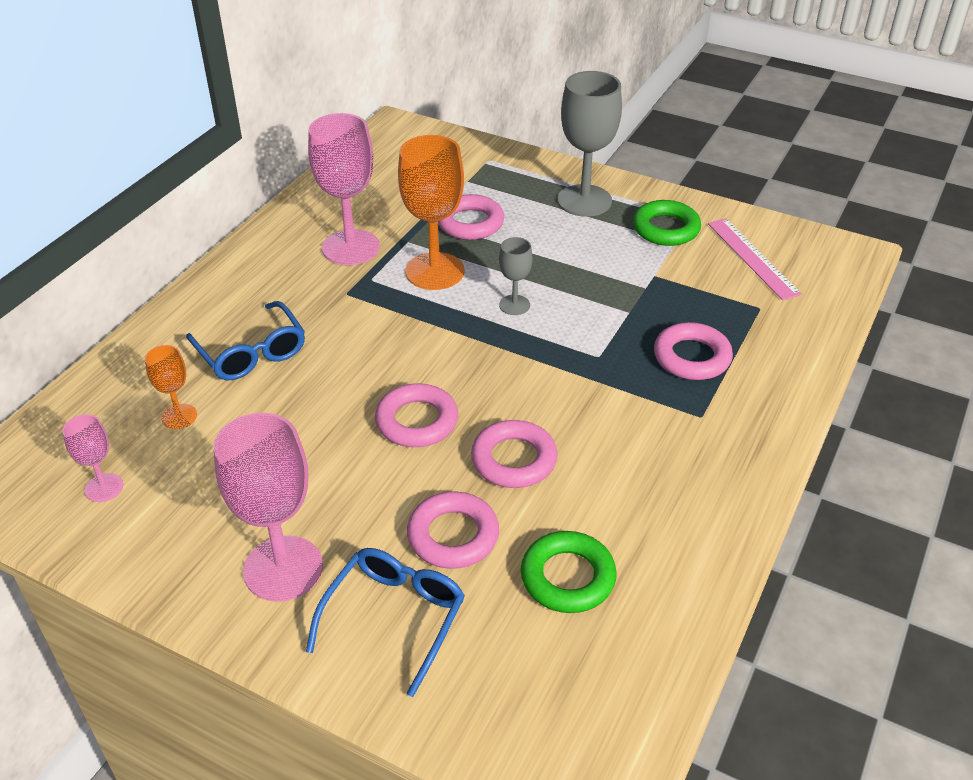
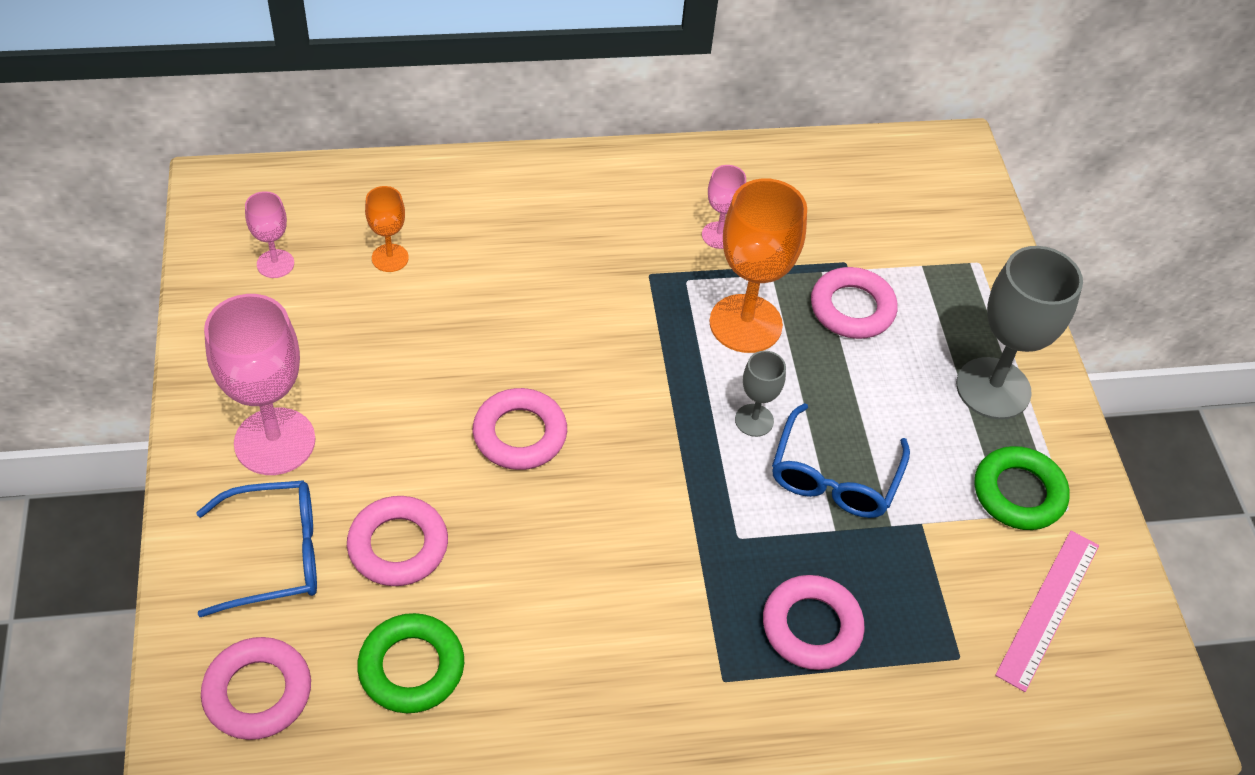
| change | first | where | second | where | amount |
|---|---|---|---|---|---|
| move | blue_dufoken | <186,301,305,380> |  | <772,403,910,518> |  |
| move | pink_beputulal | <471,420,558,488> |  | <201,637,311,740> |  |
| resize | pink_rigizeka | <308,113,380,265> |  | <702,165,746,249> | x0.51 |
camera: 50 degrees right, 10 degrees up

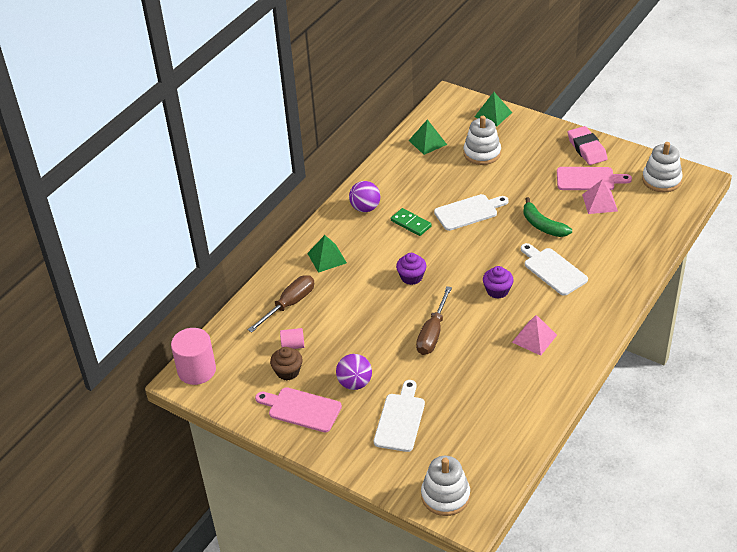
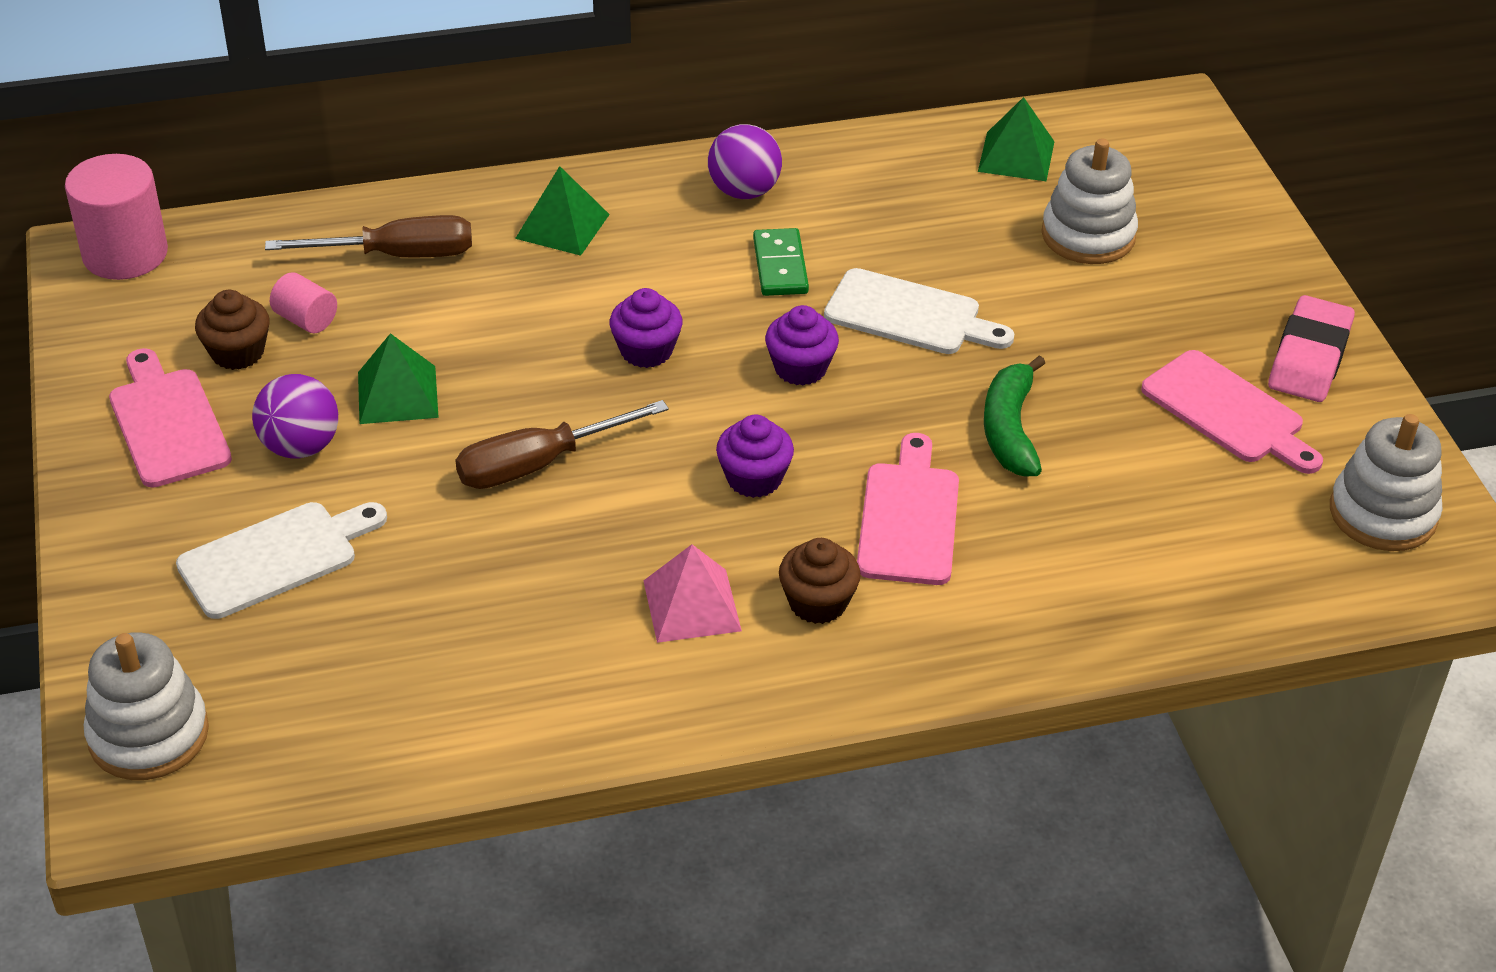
| change | first | where | second | where | amount |
|---|---|---|---|---|---|
| delete | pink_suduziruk | <582,179,618,214> |  |  |  |
| insert |  |  | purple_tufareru | <765,305,839,386> |  |
| insert |  |  | brown_tufareru | <779,538,861,624> |  |
| move | green_suduziruk | <475,92,512,126> |  | <358,333,439,424> |  |
| recolor | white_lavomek | <521,243,588,296> | pink_lavomek | <857,433,959,585> |  |
camera: 40 degrees right, 0 degrees up

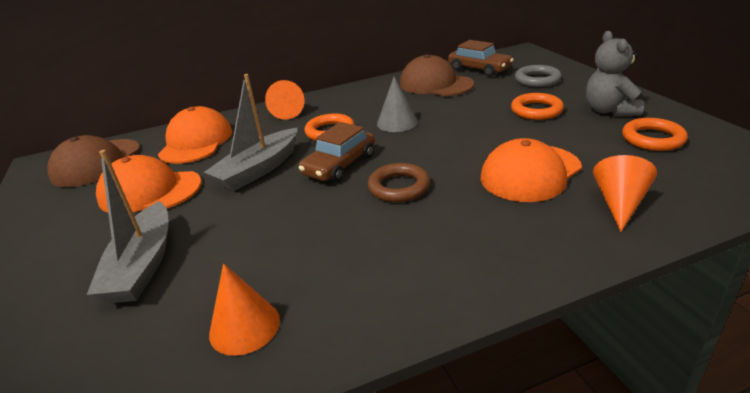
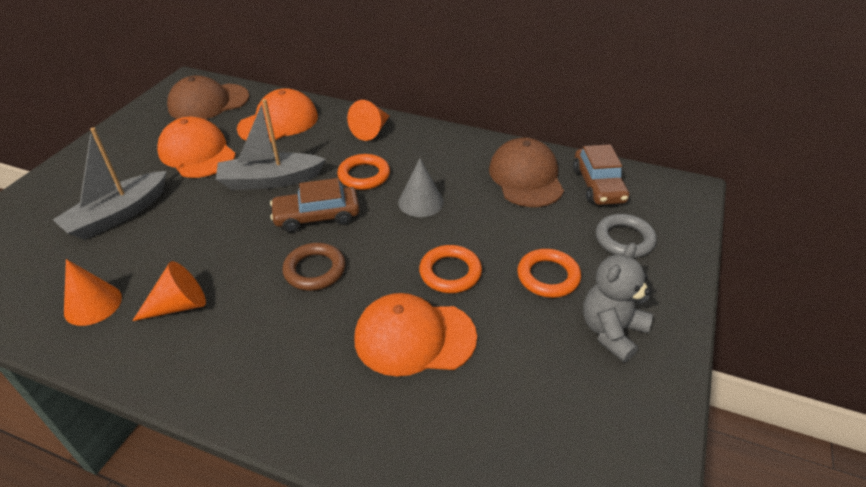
| change | first | where | second | where | amount |
|---|---|---|---|---|---|
| move | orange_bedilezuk | <593,155,657,232> |  | <133,261,206,321> |  |
| move | orange_beputulal | <622,118,688,151> |  | <419,245,482,293> |  |
camera: 40 degrees right, 10 degrees up

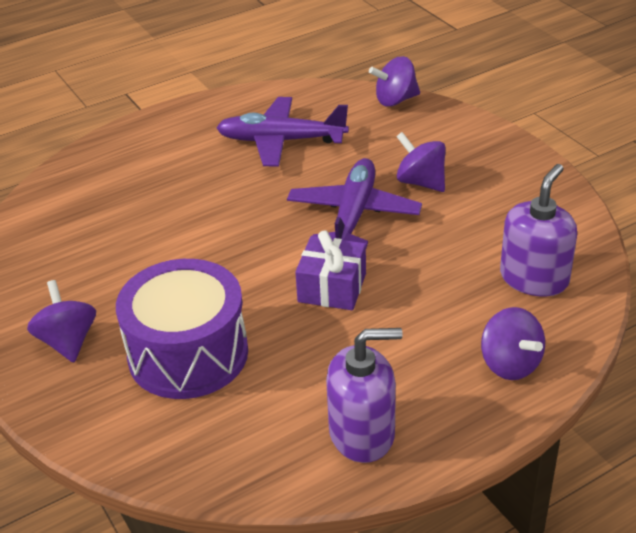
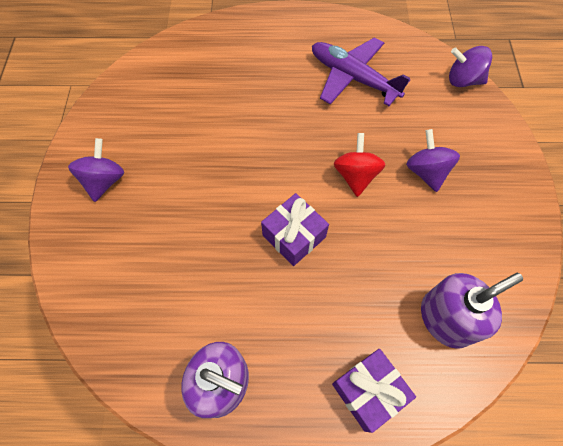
| change | first | where | second | where | amount |
|---|---|---|---|---|---|
| delete | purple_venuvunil | <116,259,248,399> |  |  |  |
| replace | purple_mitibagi | <287,158,422,248> | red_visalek | <334,133,386,197> |  |
| replace | purple_visalek | <481,307,545,380> | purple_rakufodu | <332,349,416,433> |  |
camera: 30 degrees right, 25 degrees up

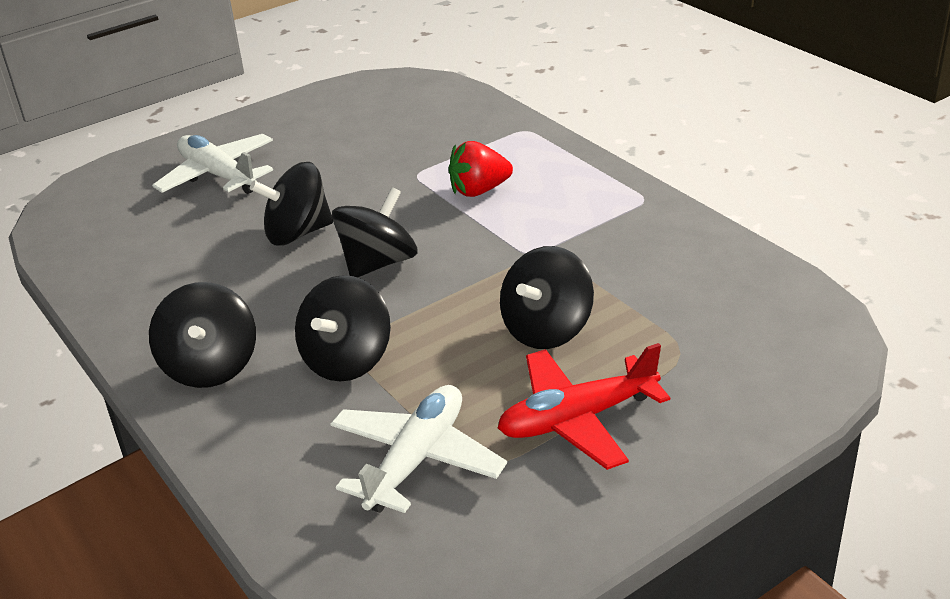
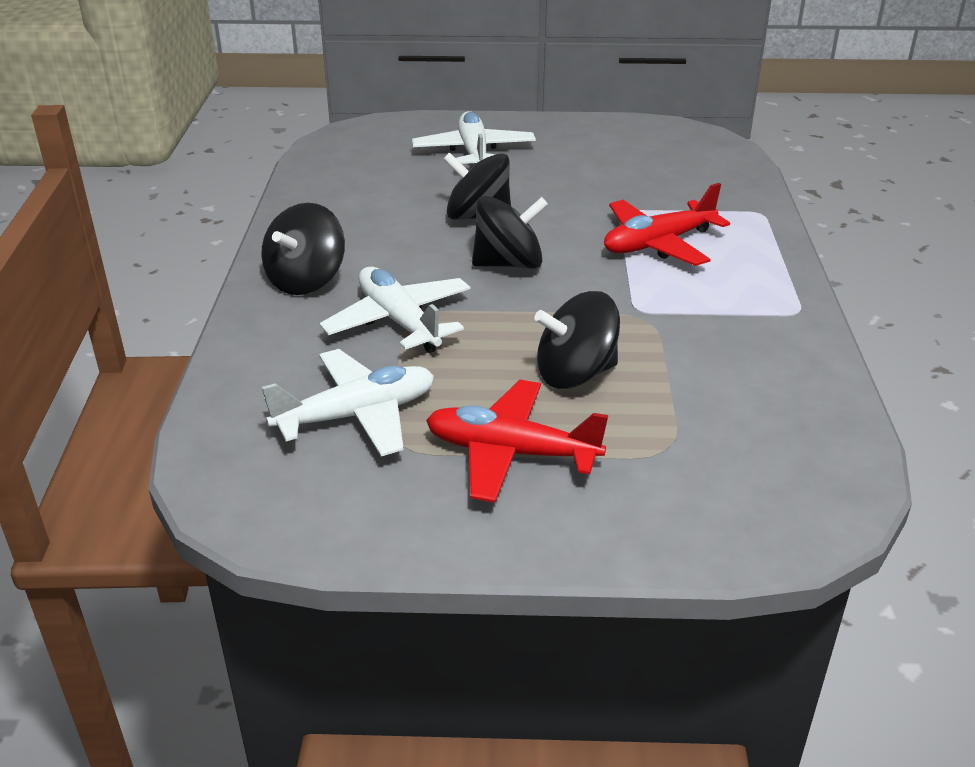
| change | first | where | second | where | amount |
|---|---|---|---|---|---|
| replace | black_visalek | <295,275,391,382> | white_mitibagi | <319,266,470,353> |  |
| replace | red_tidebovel | <448,141,513,197> | red_mitibagi | <604,183,730,266> |  |
camera: 35 degrees right, 0 degrees up

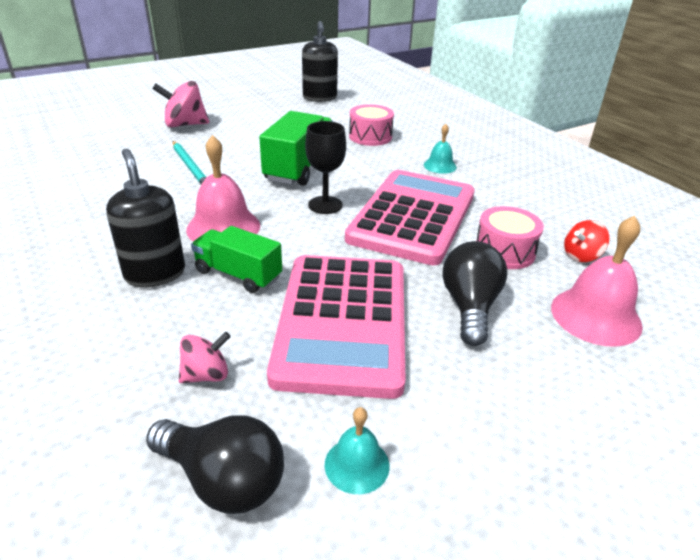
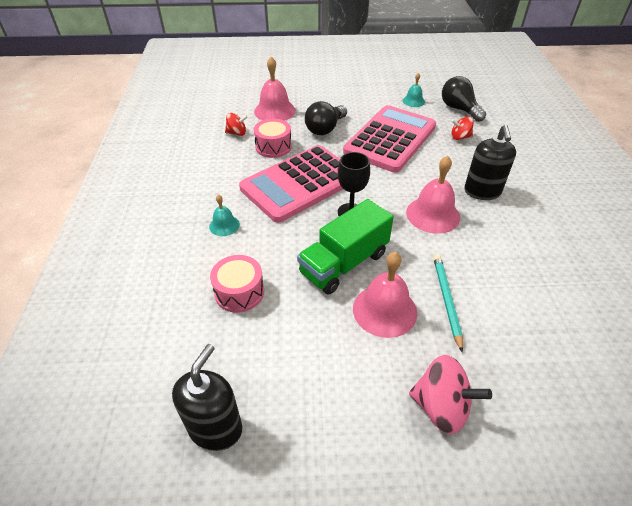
| change | first | where | second | where | amount |
|---|---|---|---|---|---|
| delete | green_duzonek | <191,226,282,293> |  |  |  |
| insert |  |  | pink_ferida | <353,252,417,338> |  |
| recolor | pink_visalek | <179,332,231,383> | red_visalek | <451,117,473,140> |  |
camera: 150 degrees left, 10 degrees up

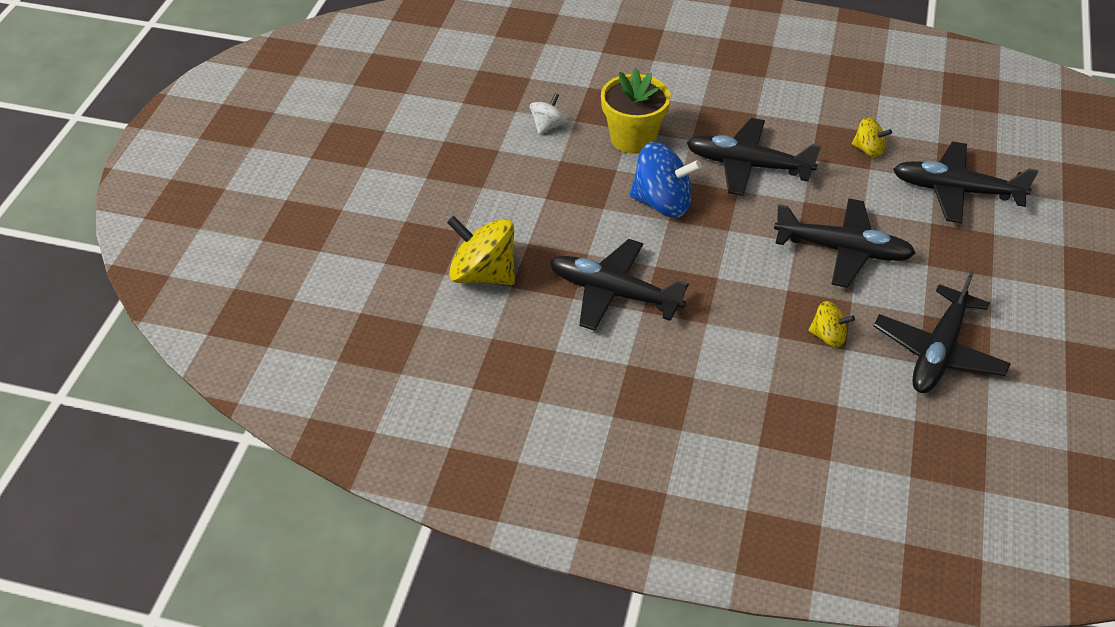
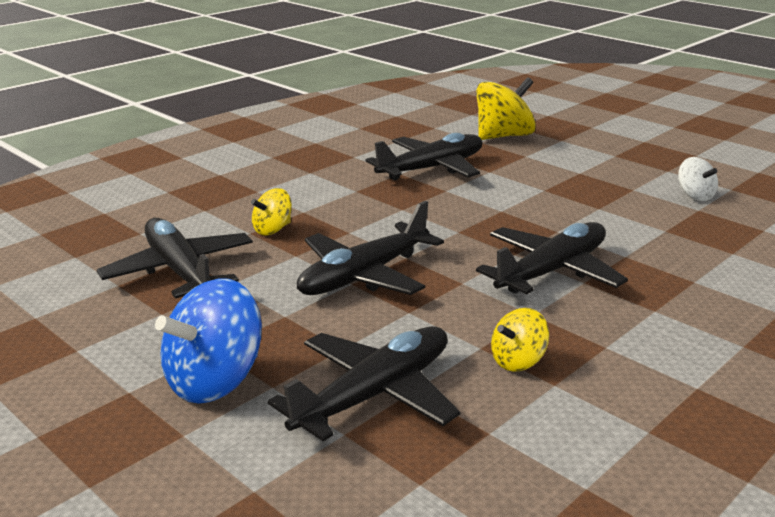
| change | first | where | second | where | amount |
|---|---|---|---|---|---|
| delete | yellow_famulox | <601,68,671,154> |  |  |  |
| move | blue_visalek | <629,142,702,218> |  | <155,278,262,404> |  |
camera: 120 degrees right, 20 degrees down

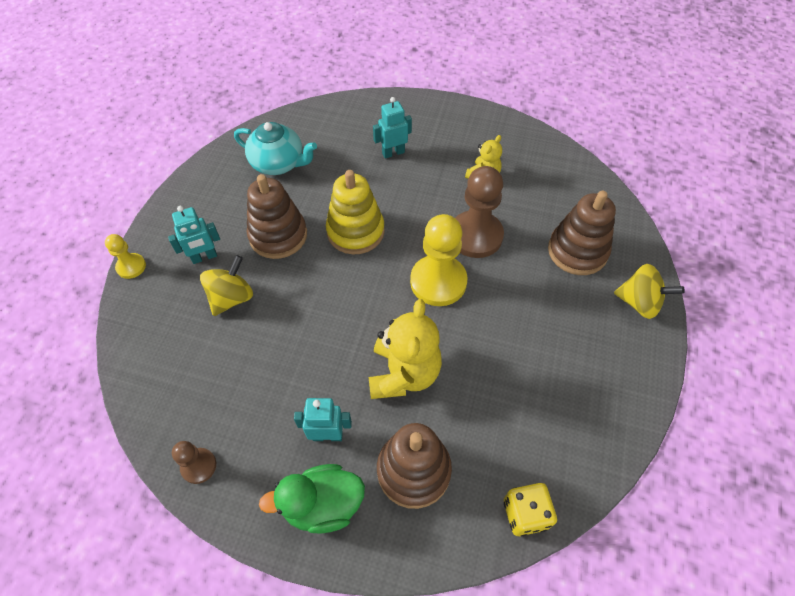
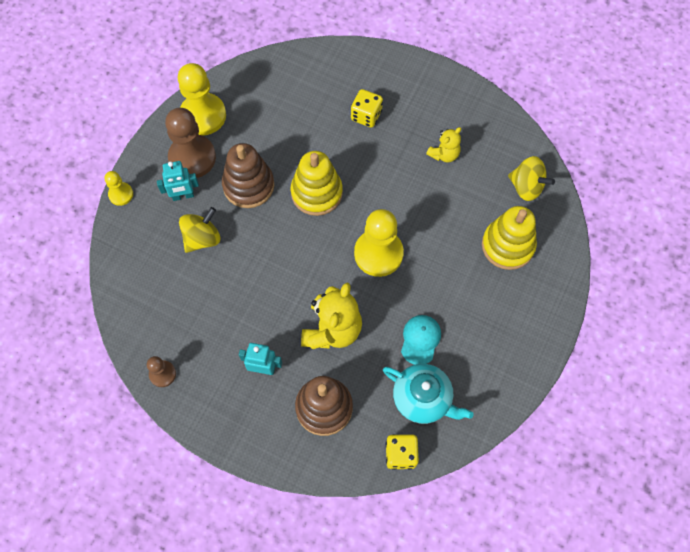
| change | first | where | second | where | amount |
|---|---|---|---|---|---|
| delete | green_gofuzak | <259,464,365,534> |  |  |  |
| insert |  |  | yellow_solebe | <178,63,226,136> |  |
| insert |  |  | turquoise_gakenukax | <401,315,441,365> |  |
| move | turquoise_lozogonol | <234,122,317,175> |  | <383,364,474,424> |  |
| move | brown_solebe | <455,166,504,258> |  | <165,108,216,178> |  |
| move | yellow_visalek | <614,264,685,319> |  | <508,156,555,201> |  |
| replace | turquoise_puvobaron | <373,97,412,159> | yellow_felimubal | <351,89,383,128> |  |
| recolor | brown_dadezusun | <548,191,616,275> | yellow_dadezusun | <482,206,537,270> |  |
camera: 10 degrees right, 10 degrees up

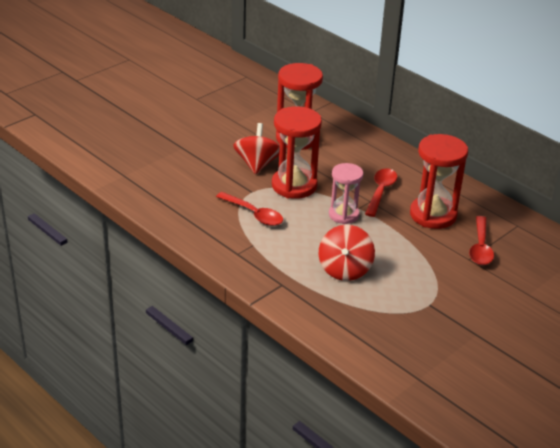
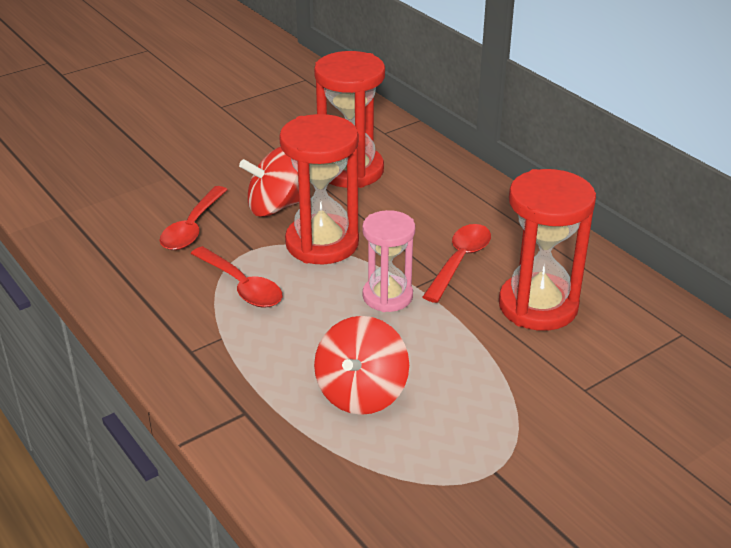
| change | first | where | second | where | amount |
|---|---|---|---|---|---|
| move | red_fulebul | <469,216,494,265> |  | <160,186,228,250> |  |
| rotate | red_visalek | <233,123,280,175> |  | <239,147,299,217> | 120 degrees counterclockwise |
camera: 10 degrees right, 0 degrees up

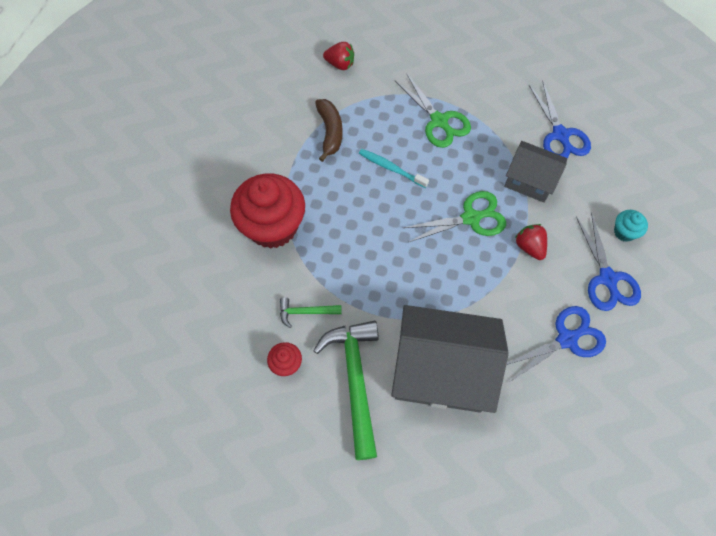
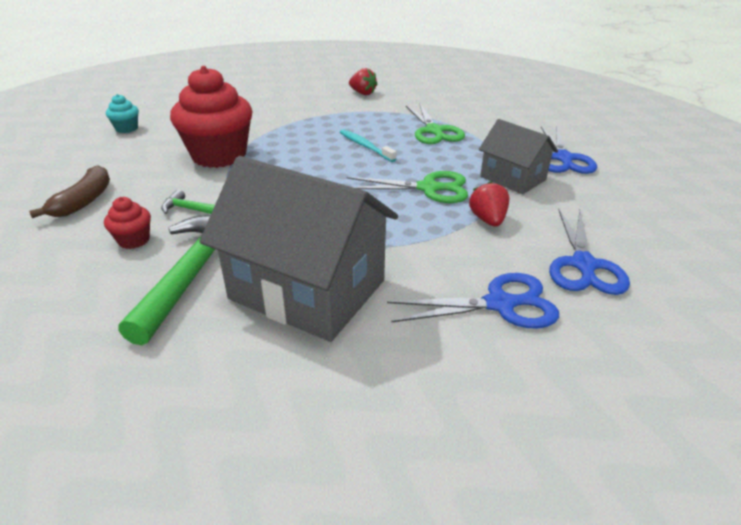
| change | first | where | second | where | amount |
|---|---|---|---|---|---|
| move | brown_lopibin | <315,99,343,162> |  | <29,165,110,218> |  |
| move | turquoise_tufareru | <614,210,648,242> |  | <106,94,139,133> |  |
camera: 20 degrees right, 30 degrees down

